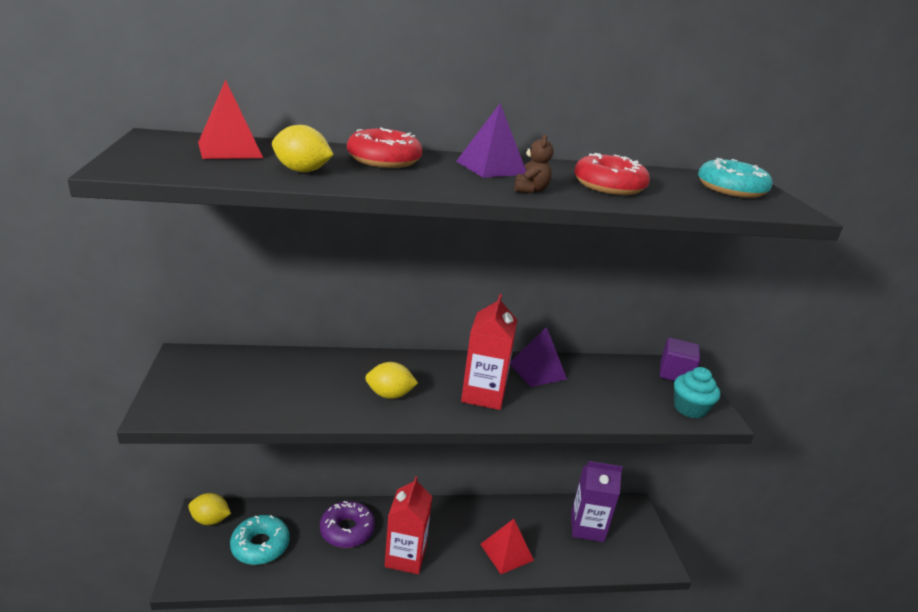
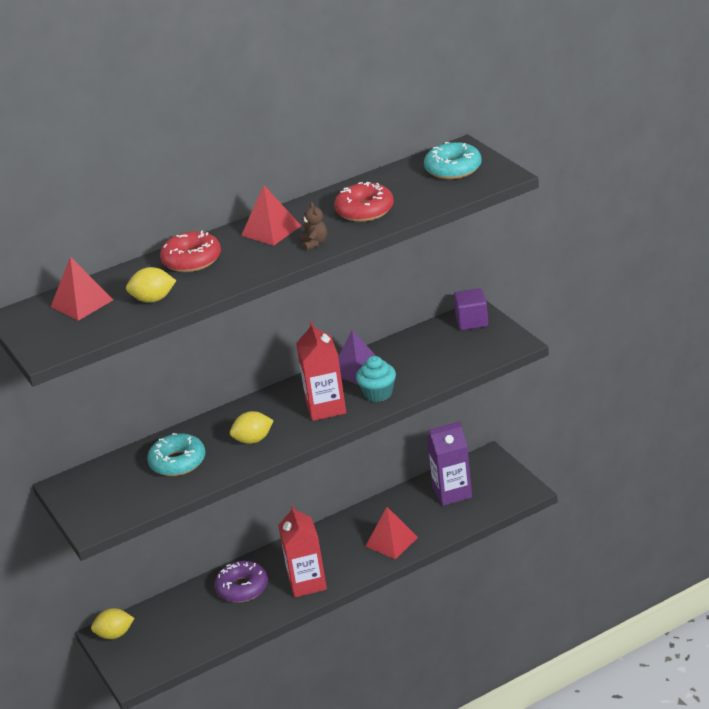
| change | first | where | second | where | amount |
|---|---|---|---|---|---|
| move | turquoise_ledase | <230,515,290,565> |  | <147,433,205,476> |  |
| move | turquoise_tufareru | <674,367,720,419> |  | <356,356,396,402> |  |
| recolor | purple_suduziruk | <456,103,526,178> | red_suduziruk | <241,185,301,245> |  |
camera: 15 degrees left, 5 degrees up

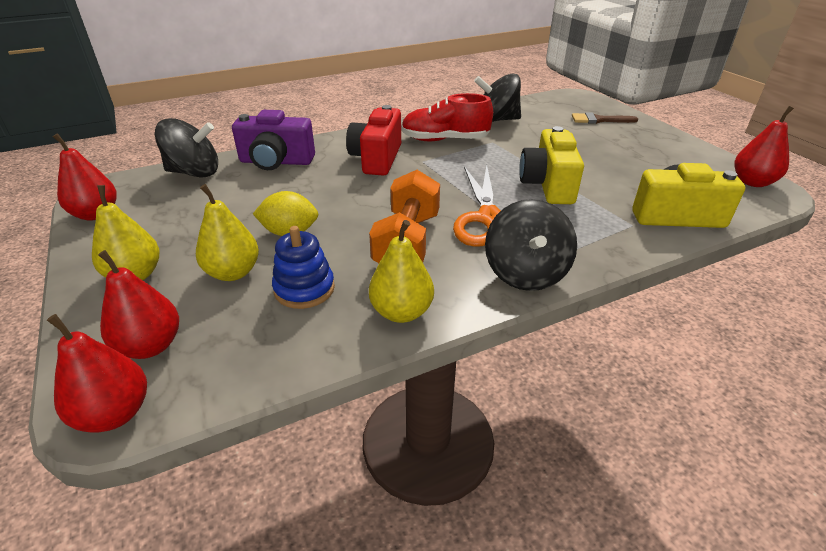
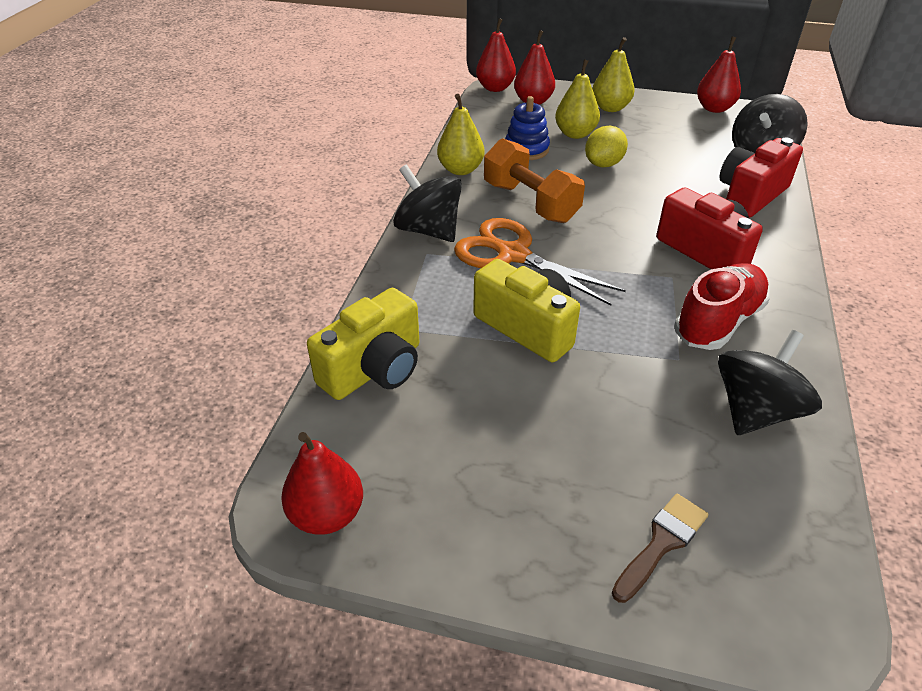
| change | first | where | second | where | amount |
|---|---|---|---|---|---|
| recolor | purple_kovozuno | <232,110,315,170> | red_kovozuno | <720,138,803,218> |  |
camera: 130 degrees right, 5 degrees up

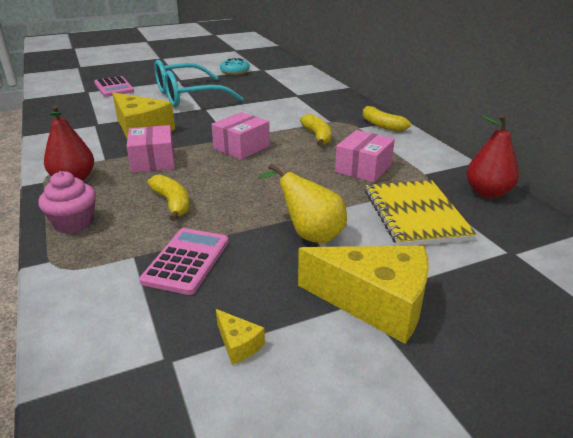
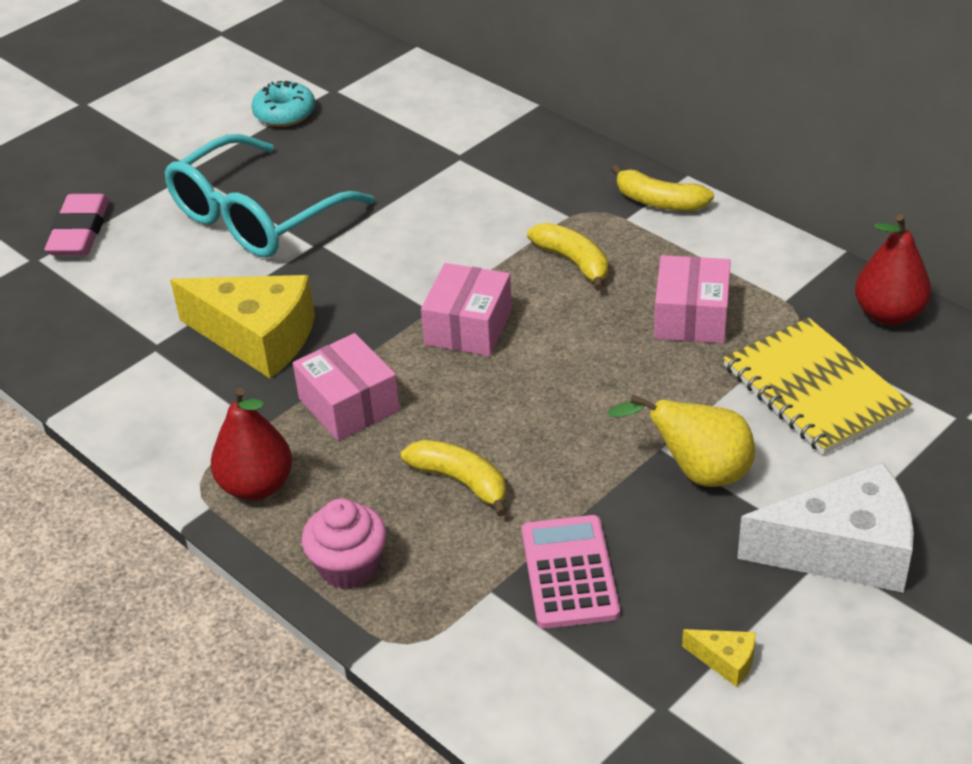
| change | first | where | second | where | amount |
|---|---|---|---|---|---|
| replace | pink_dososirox | <94,76,134,97> | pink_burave | <45,194,109,255> |  |
| recolor | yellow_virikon | <298,246,429,344> | white_virikon | <737,462,914,593> |  |
camera: 20 degrees left, 10 degrees up

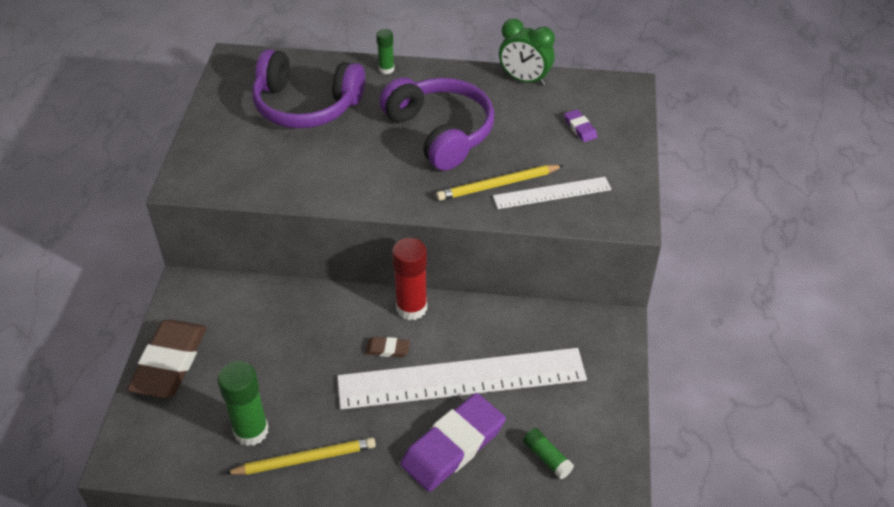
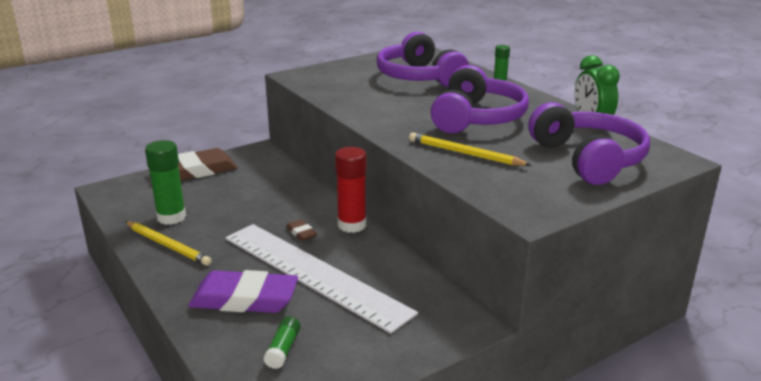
| change | first | where | second | where | amount |
|---|---|---|---|---|---|
| delete | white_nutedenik | <493,177,611,209> |  |  |  |
| replace | purple_burave | <564,109,597,142> | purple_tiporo | <528,102,650,185> |  |
camera: 50 degrees right, 20 degrees down

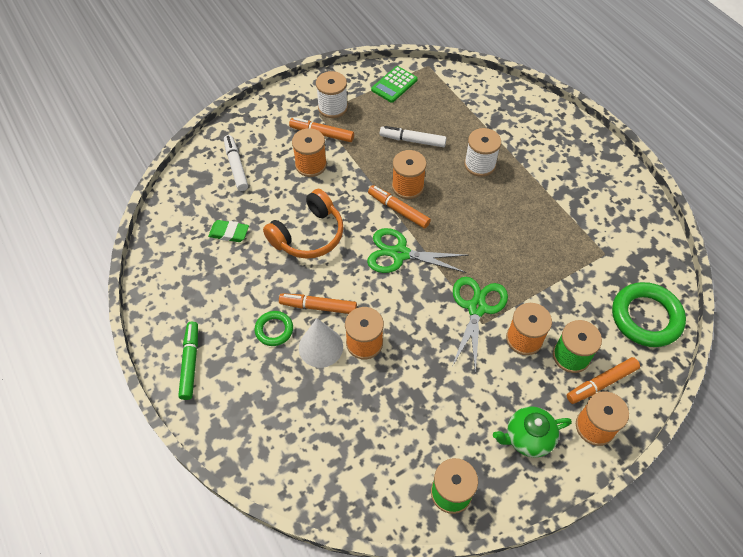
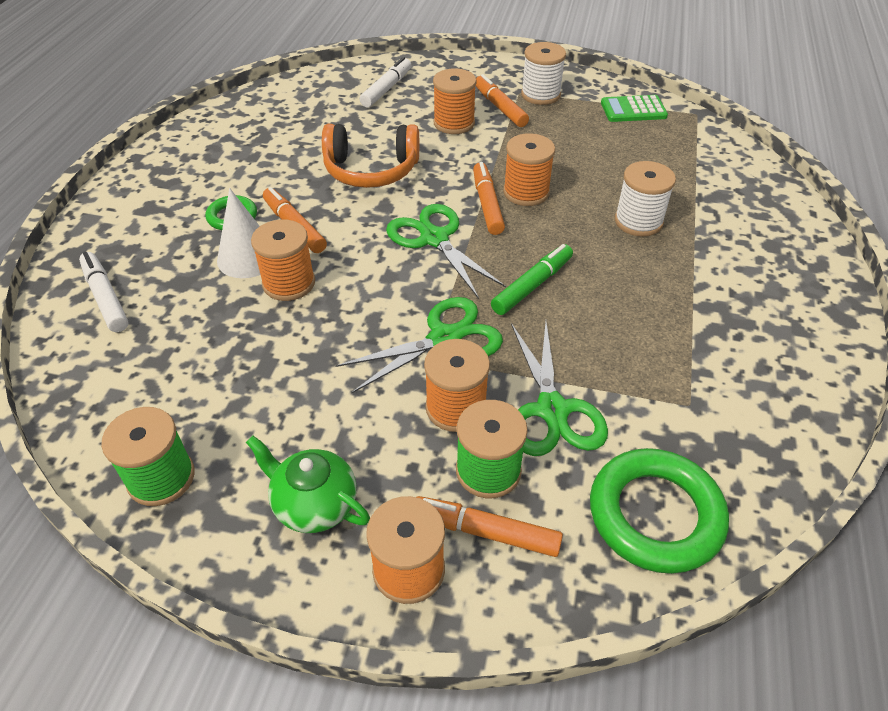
| change | first | where | second | where | amount |
|---|---|---|---|---|---|
| delete | green_burave | <208,220,249,242> |  |  |  |
| insert |  |  | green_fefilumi | <511,322,608,456> |  |
| move | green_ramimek | <178,322,198,400> |  | <491,244,573,315> |  |
| move | white_ramimek | <380,126,447,147> |  | <79,252,129,332> |  |
camera: 45 degrees right, 10 degrees down

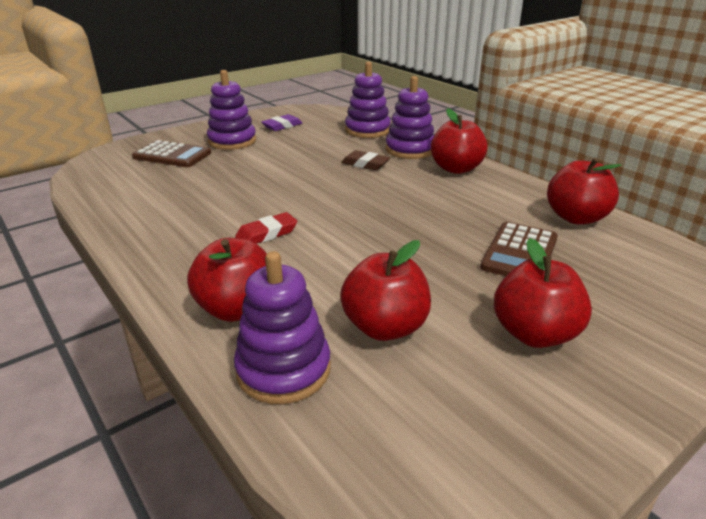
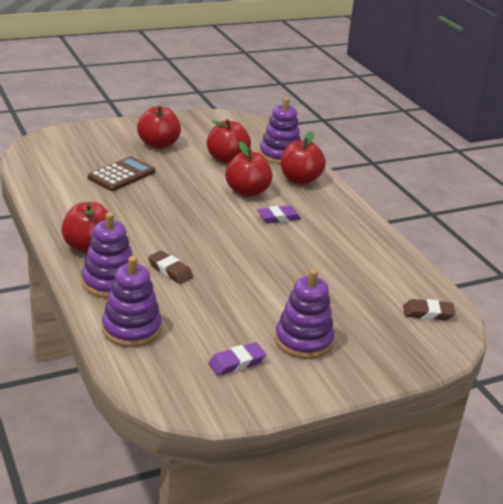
| change | first | where | second | where | amount |
|---|---|---|---|---|---|
| delete | brown_dososirox | <132,140,211,167> |  |  |  |
| insert |  |  | brown_burave | <403,299,456,320> |  |
| move | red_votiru | <547,158,622,225> |  | <225,141,273,197> |  |
| recolor | red_burave | <235,212,297,244> | purple_burave | <257,205,301,223> |  |
camera: 170 degrees left, 0 degrees up

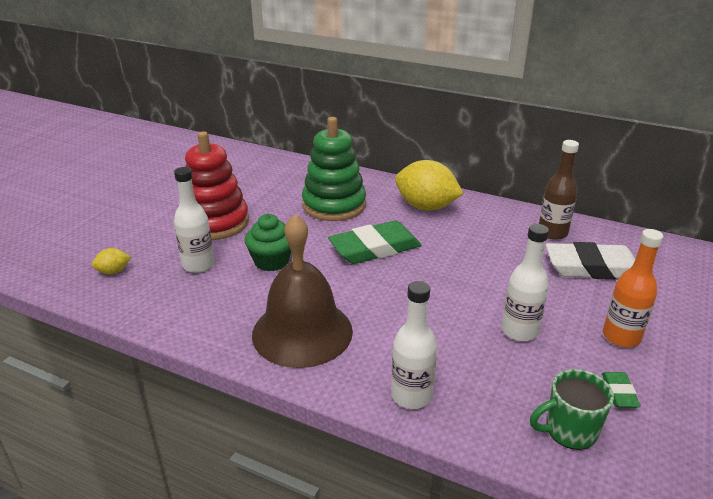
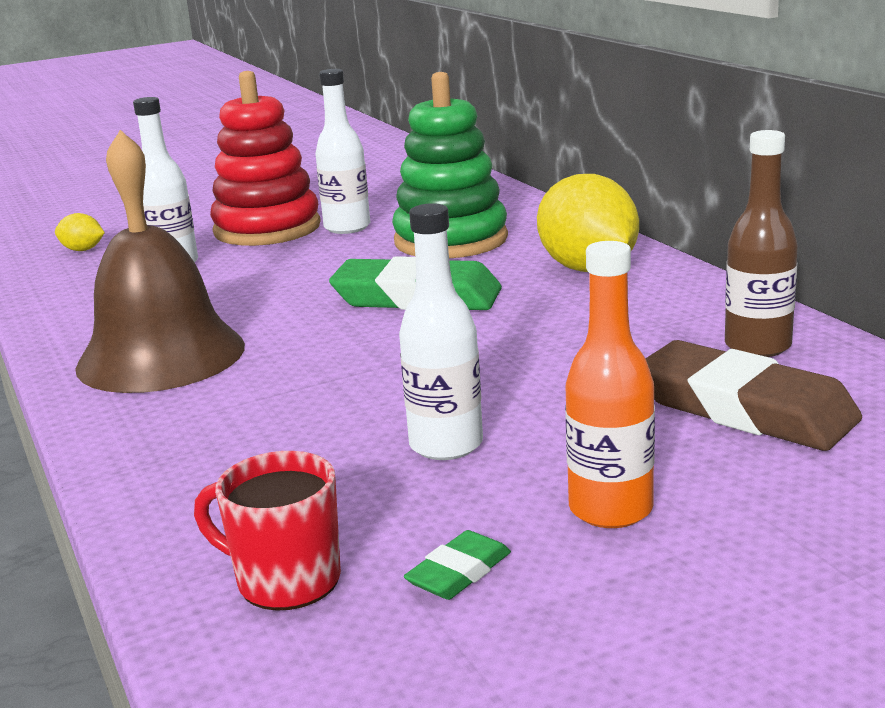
| change | first | where | second | where | amount |
|---|---|---|---|---|---|
| delete | green_tufareru | <245,214,291,271> |  |  |  |
| move | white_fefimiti | <391,281,437,409> |  | <315,69,370,234> |  |
| recolor | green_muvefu | <530,369,614,450> | red_muvefu | <194,451,341,611> |  |
| recolor | white_burave | <546,242,635,280> | brown_burave | <645,340,862,451> |  |
camera: 40 degrees right, 10 degrees down

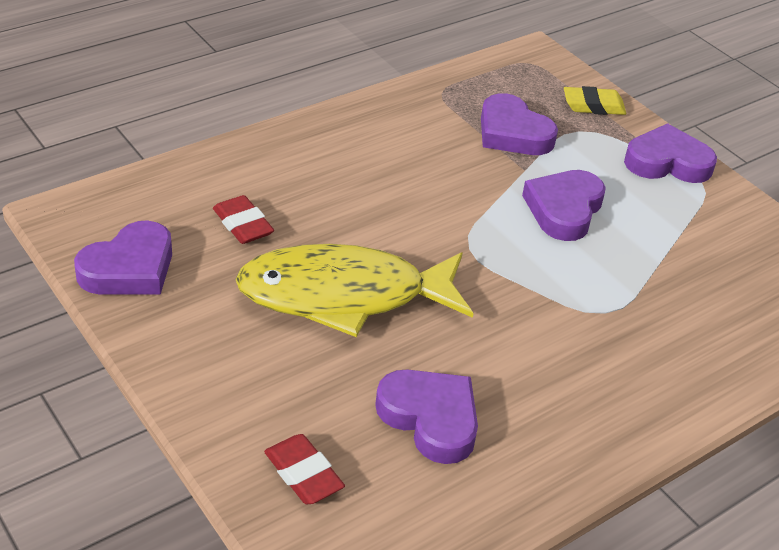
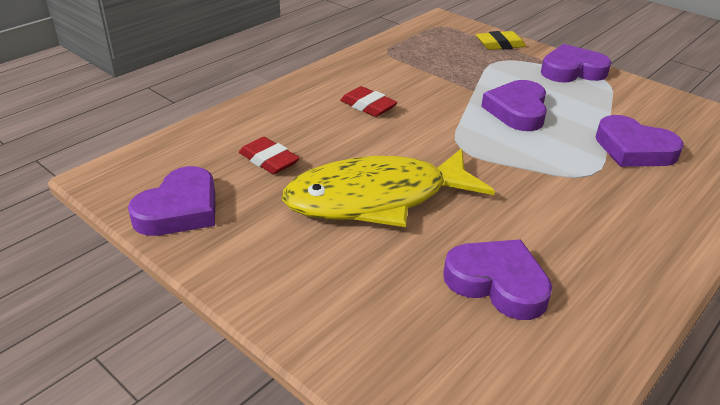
| change | first | where | second | where | amount |
|---|---|---|---|---|---|
| move | red_burave | <264,434,345,504> |  | <340,86,398,117> |  |
| move | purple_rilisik | <481,93,558,155> |  | <596,115,684,167> |  |
camera: 10 degrees left, 5 degrees down

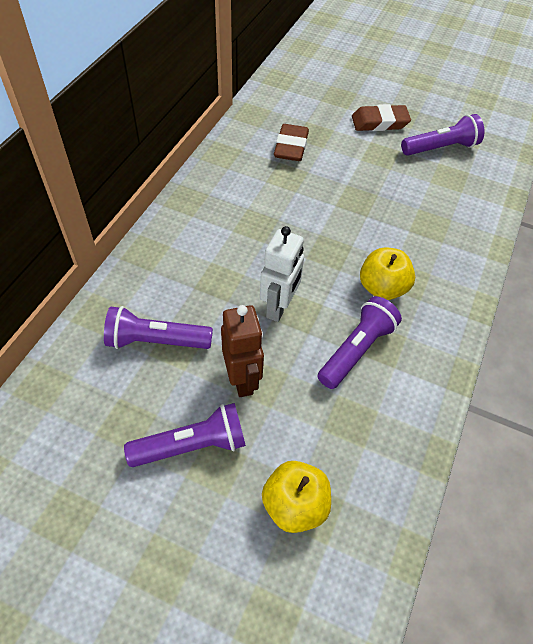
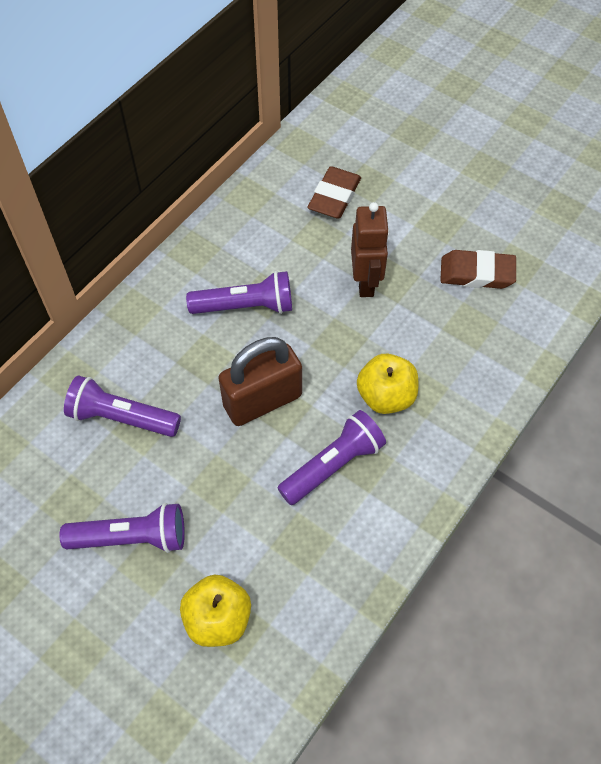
| change | first | where | second | where | amount |
|---|---|---|---|---|---|
| move | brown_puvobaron | <221,305,264,397> |  | <351,202,389,297> |  |
| move | brown_burave | <352,104,411,131> |  | <440,250,516,289> |  |
| move | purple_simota | <401,114,484,156> |  | <186,271,292,314> |  |
| replace | white_puvobaron | <260,226,304,322> | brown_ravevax | <218,337,302,426> |  |
camera: 15 degrees right, 5 degrees up

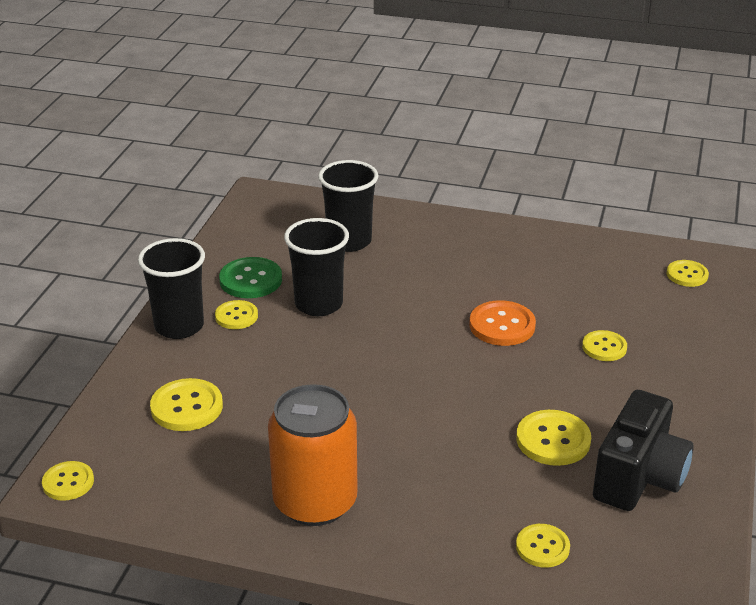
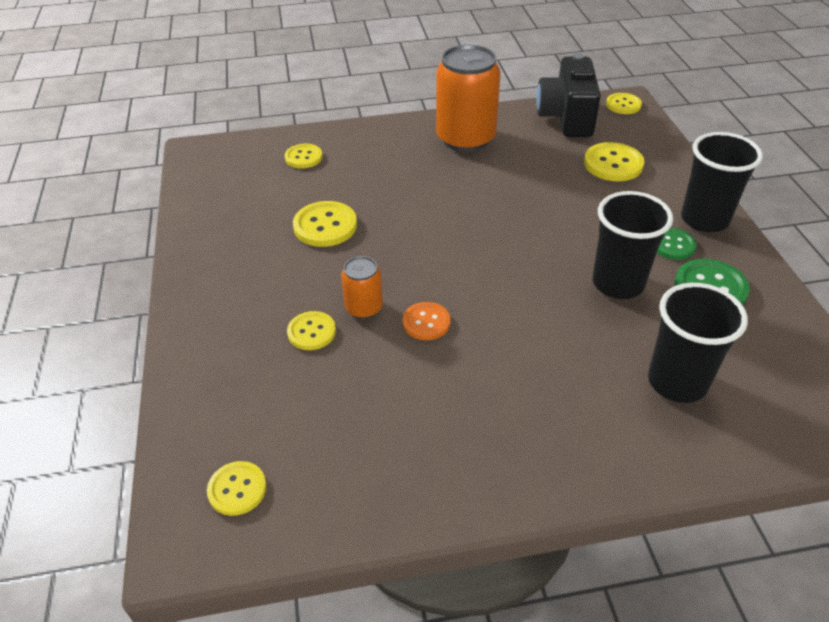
| change | first | where | second | where | amount |
|---|---|---|---|---|---|
| insert |  |  | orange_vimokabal | <341,256,383,319> |  |
| move | black_kovozuno | <593,390,694,511> |  | <536,53,601,137> |  |
| recolor | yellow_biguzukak | <215,300,258,329> | green_biguzukak | <657,228,697,260> |  |
| resize | orange_biguzukak | <469,300,536,346> |  | <403,302,450,340> | x0.66 |
camera: 155 degrees right, 10 degrees up

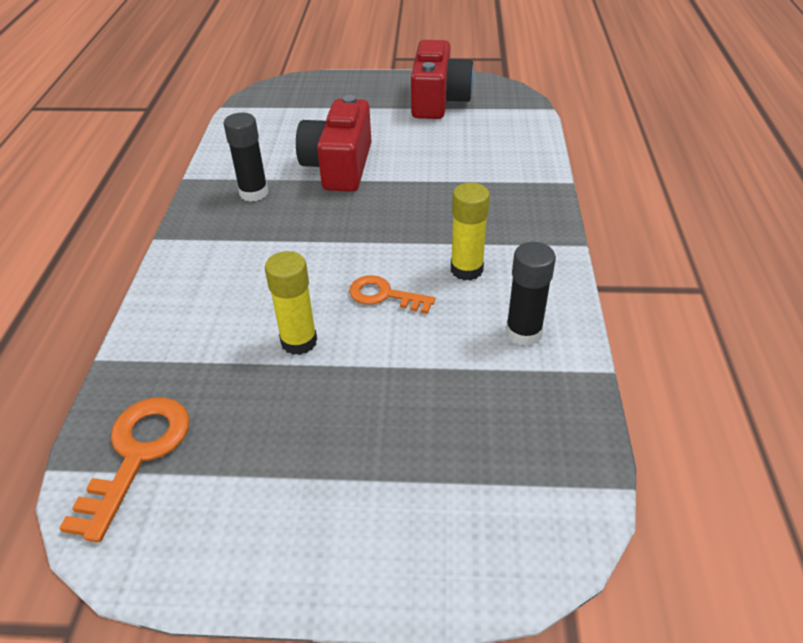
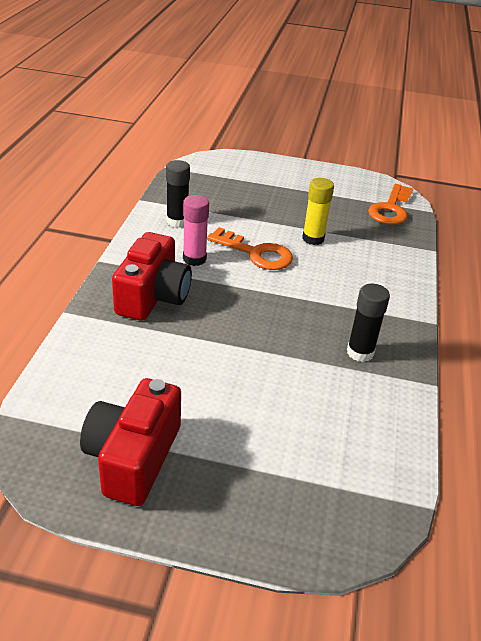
| change | first | where | second | where | amount |
|---|---|---|---|---|---|
| move | red_kovozuno | <296,95,371,192> |  | <112,232,192,321> |  |
| recolor | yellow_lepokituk | <451,183,490,281> | pink_lepokituk | <183,195,209,266> |  |
| resize | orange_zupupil | <349,275,435,314> |  | <207,227,293,270> | x1.54 |
camera: 175 degrees left, 5 degrees down

